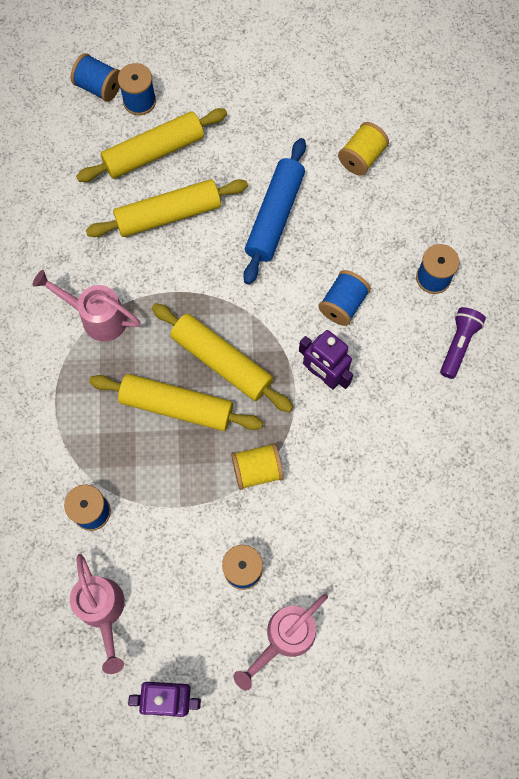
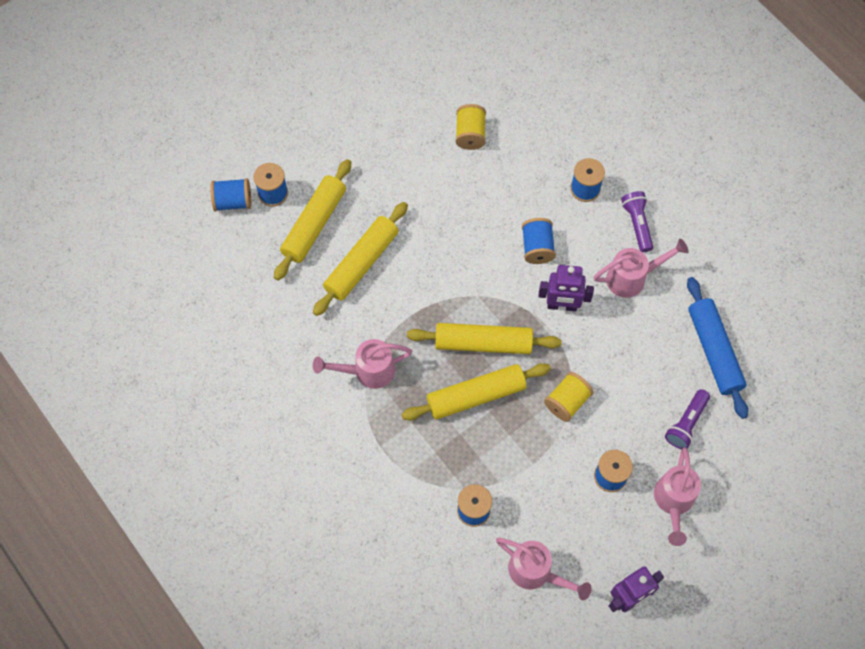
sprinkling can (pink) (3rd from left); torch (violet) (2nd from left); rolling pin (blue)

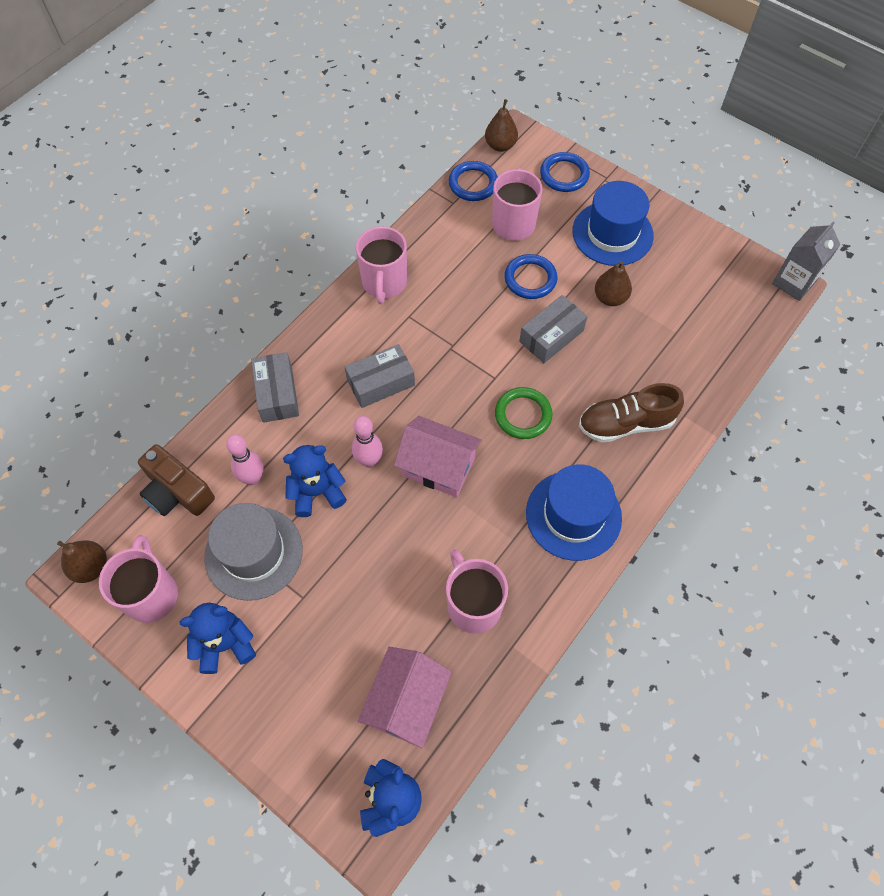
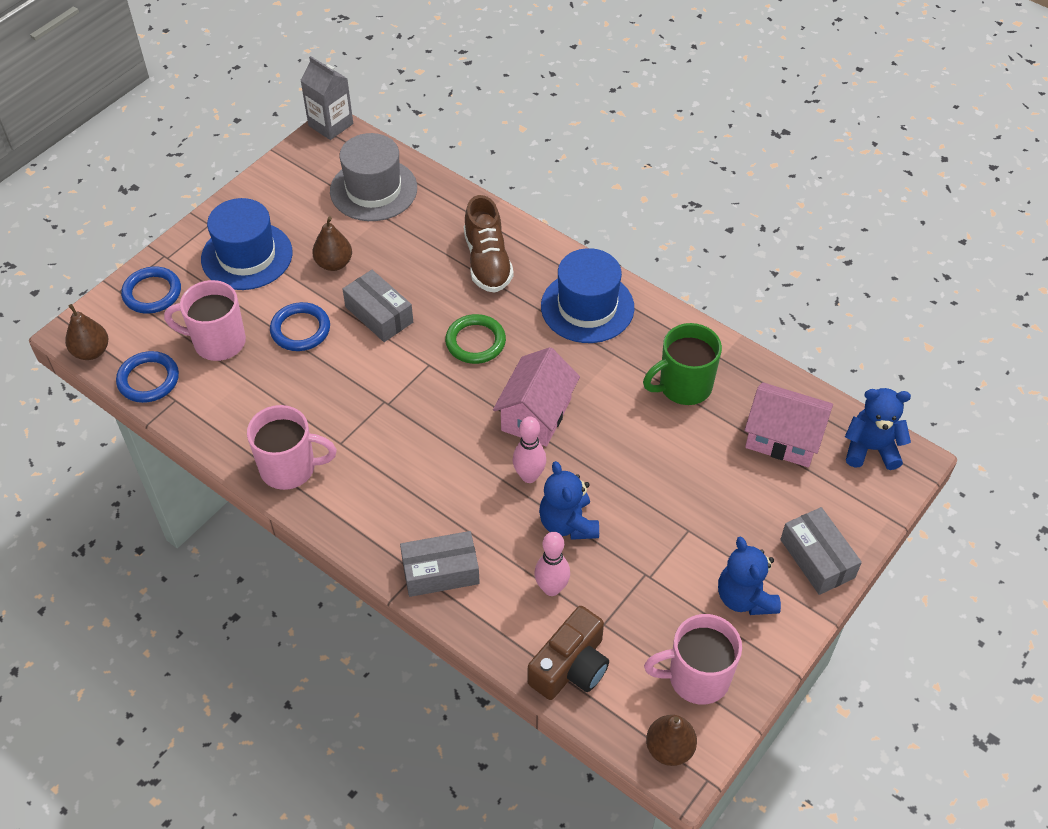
tall hat (gray); tea mug (emerald); package (gray) (3rd from left)

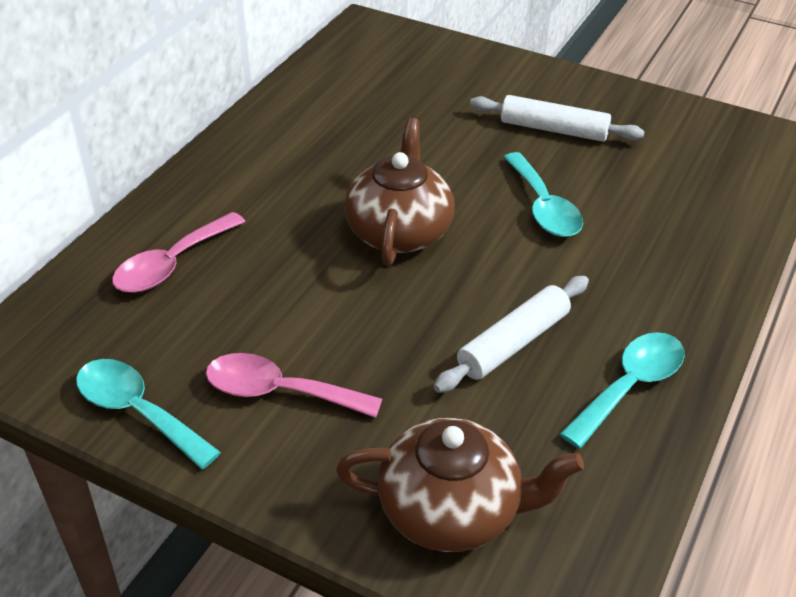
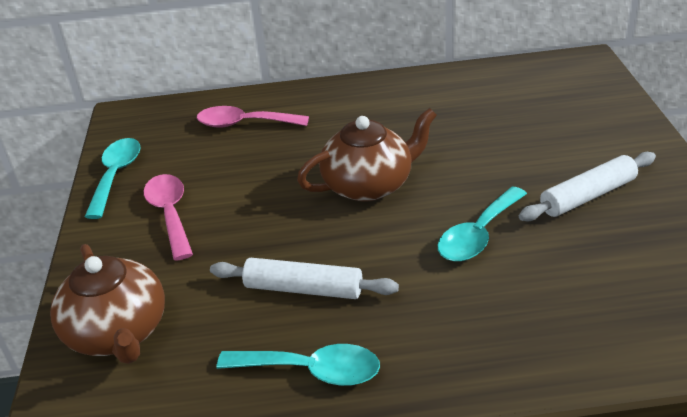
rolling pin (pure white) (2nd from left)

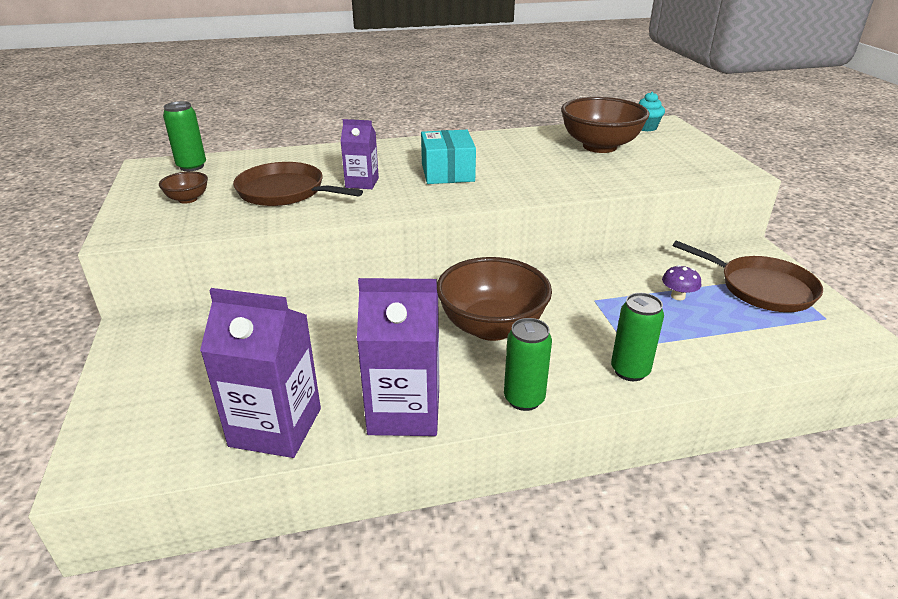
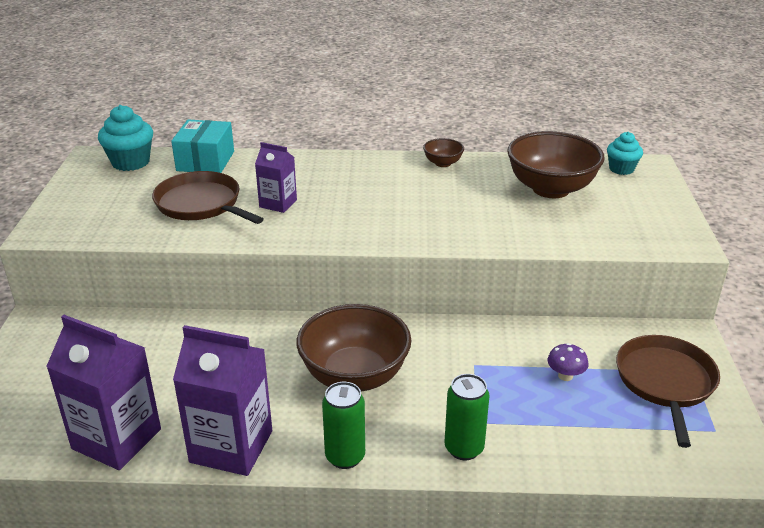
cupcake (aqua) (1st from left); package (aqua); bowl (dark brown) (2nd from left); skillet (dark brown) (2nd from left)

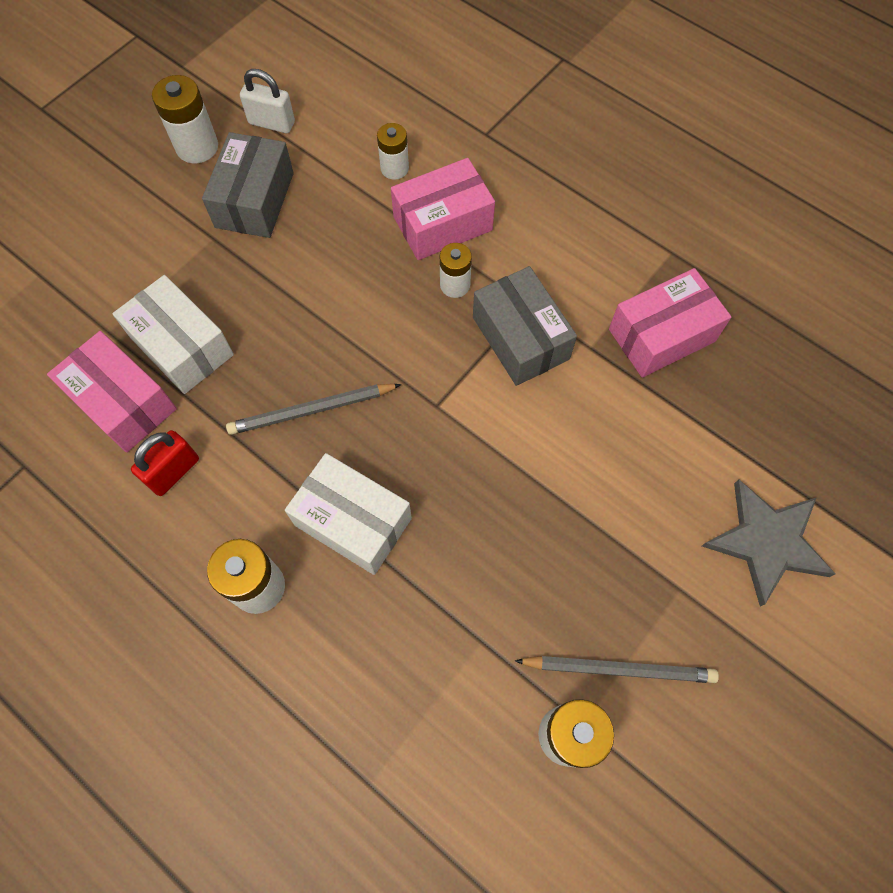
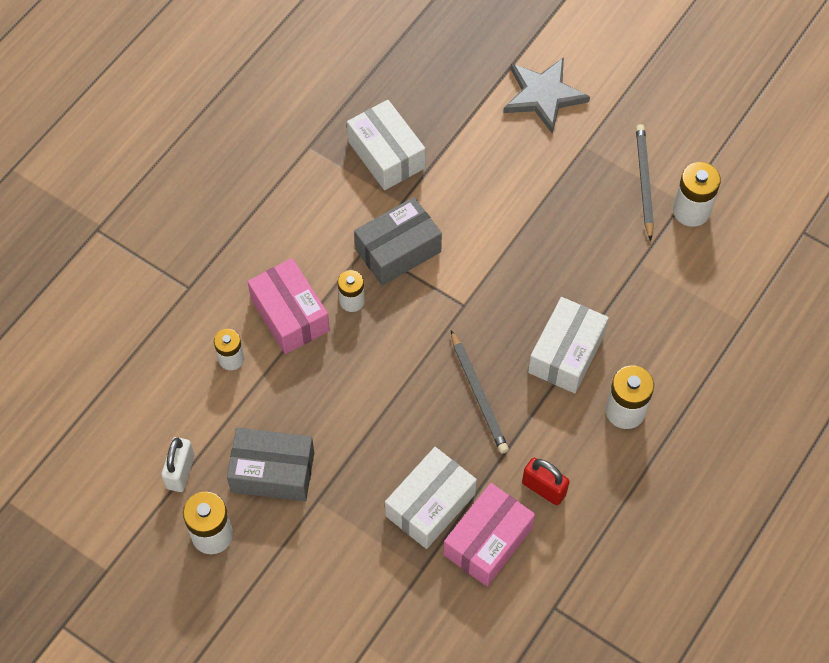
package (pure white) (1st from left)

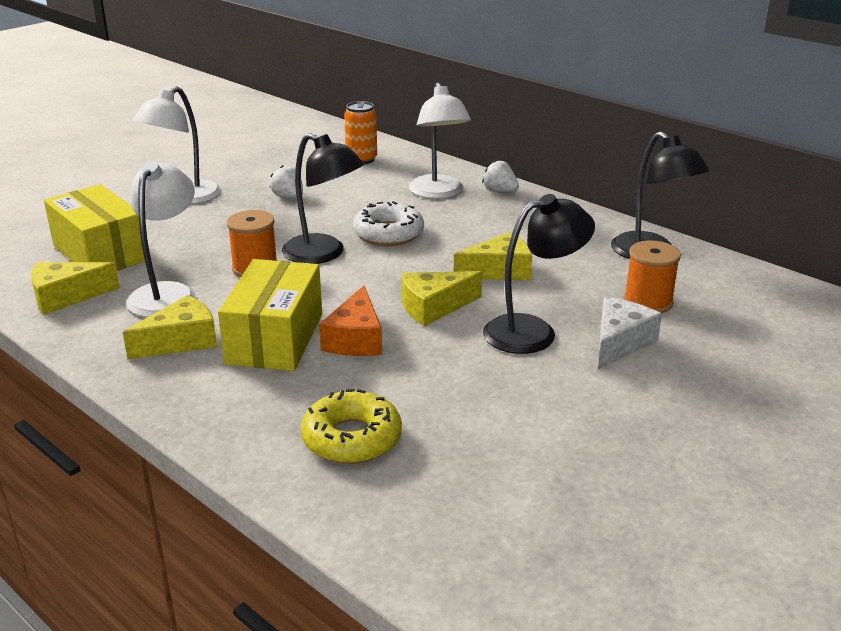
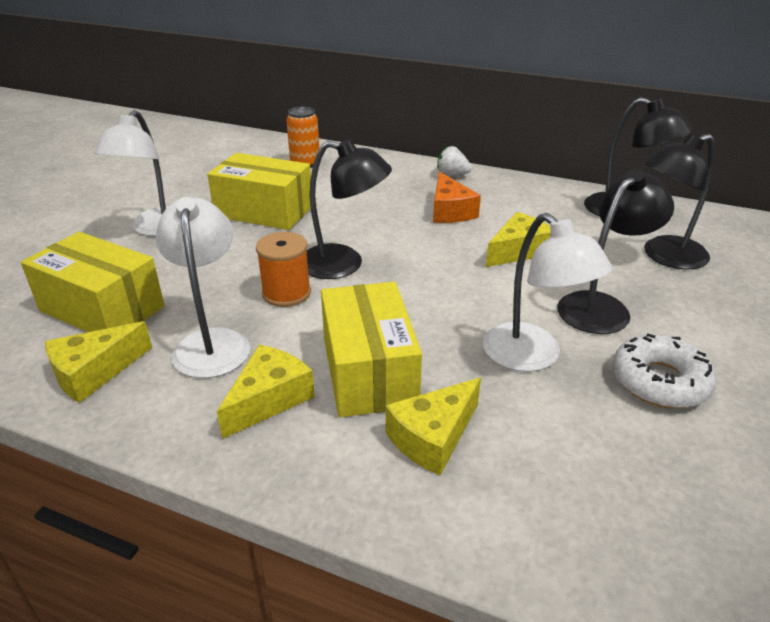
package (yellow) (2nd from left); cheese wedge (yellow) (3rd from left); cheese wedge (orange-coloured); desk lamp (pure white) (3rd from left); doughnut (pure white); desk lamp (ebony) (4th from left); doughnut (yellow); cheese wedge (pure white)

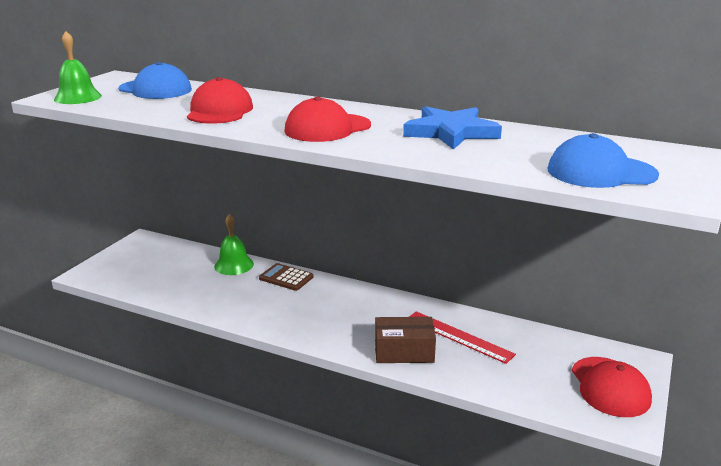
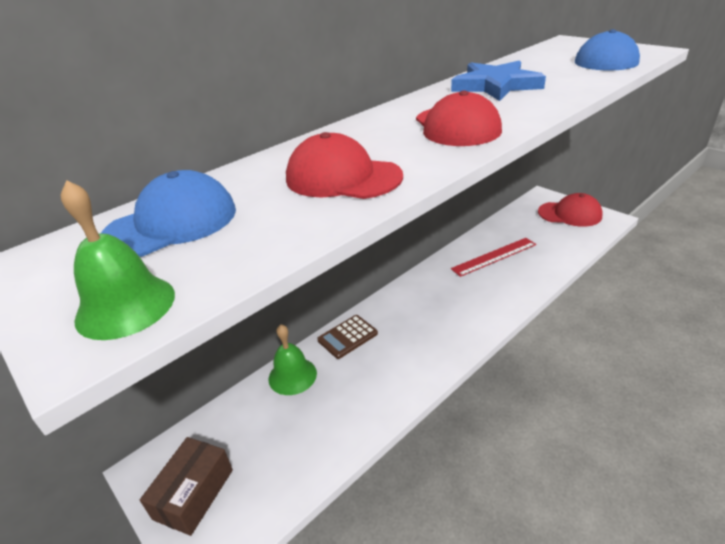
package (dark brown)

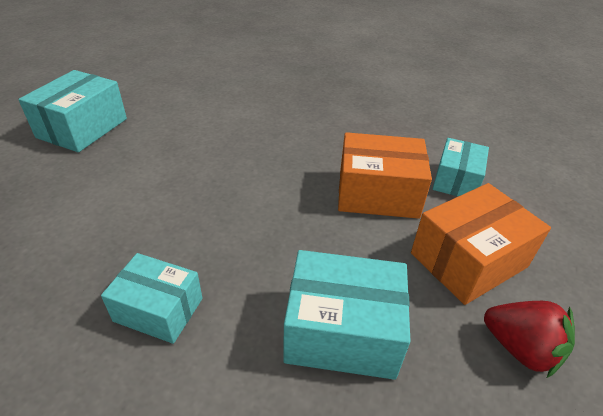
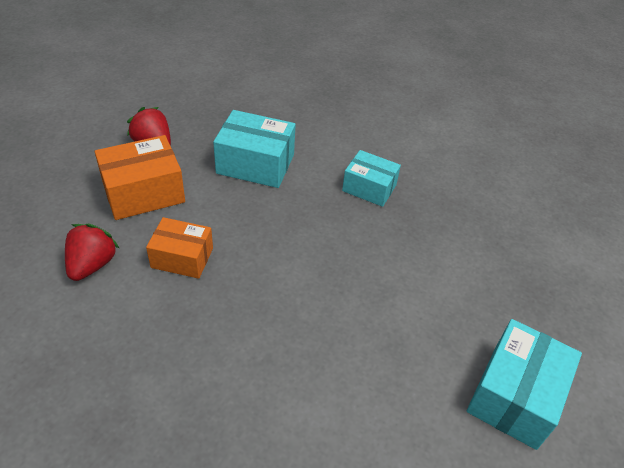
strawberry (scarlet) (1st from left); package (orange-coloured) (2nd from left)

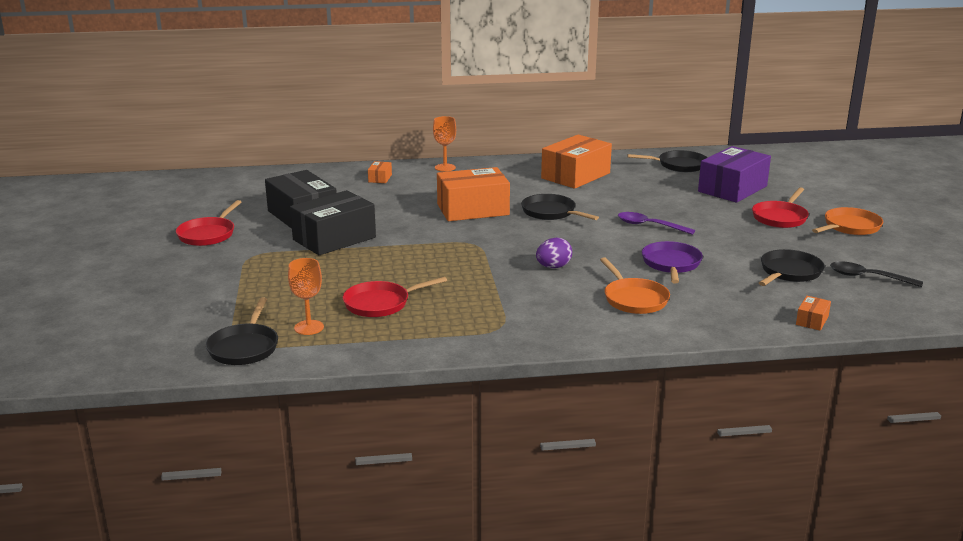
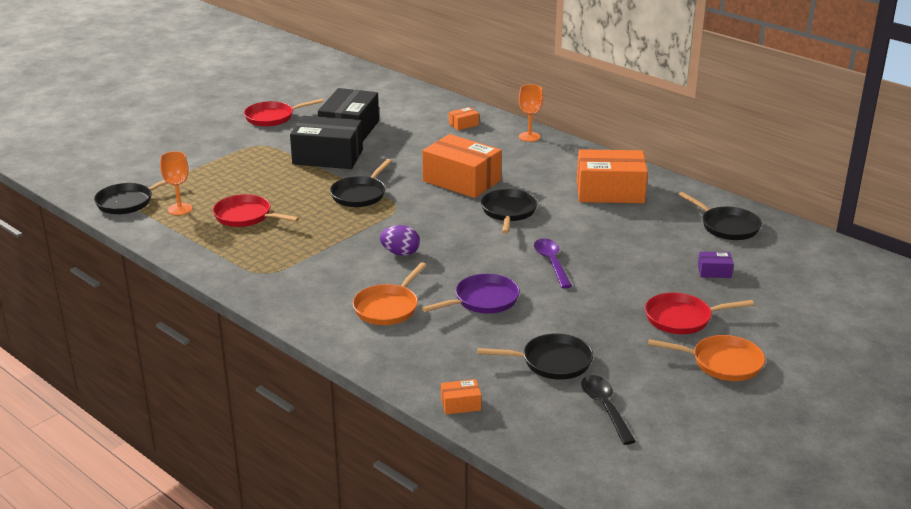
skillet (ebony) (2nd from left); package (violet)

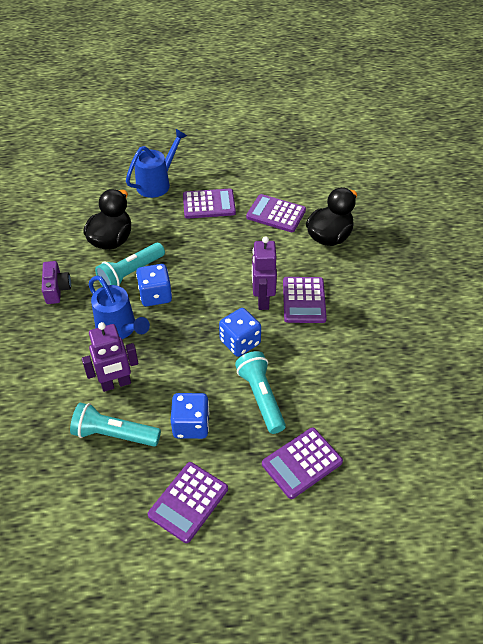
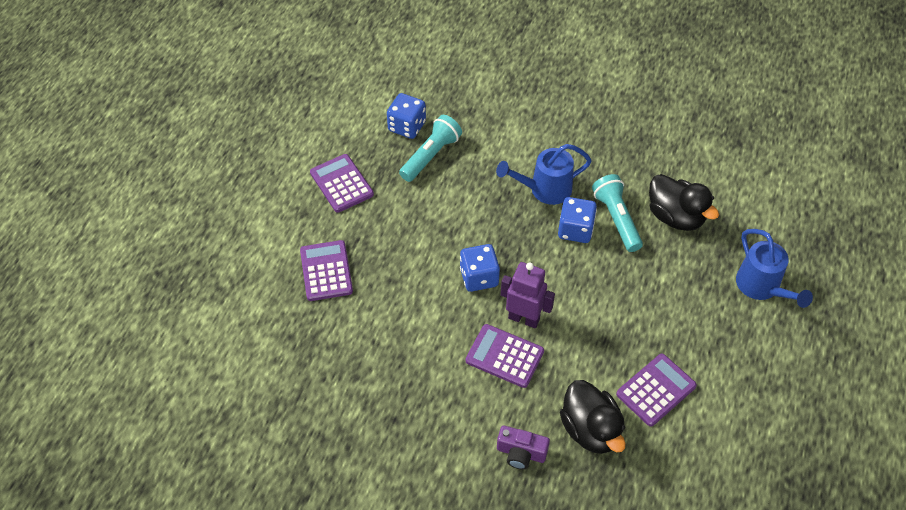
game die (blue) (1st from left); compact camera (violet); robot figure (violet) (1st from left in the first image); calculator (violet) (2nd from left in the first image); torch (aqua) (3rd from left in the first image)

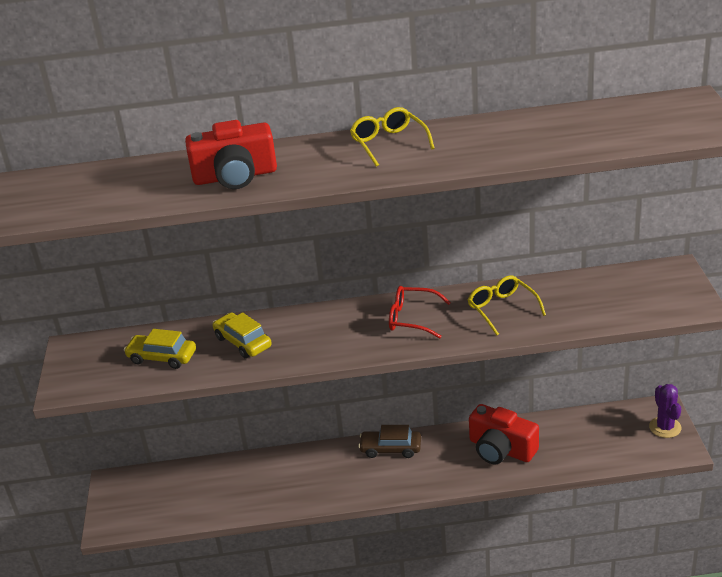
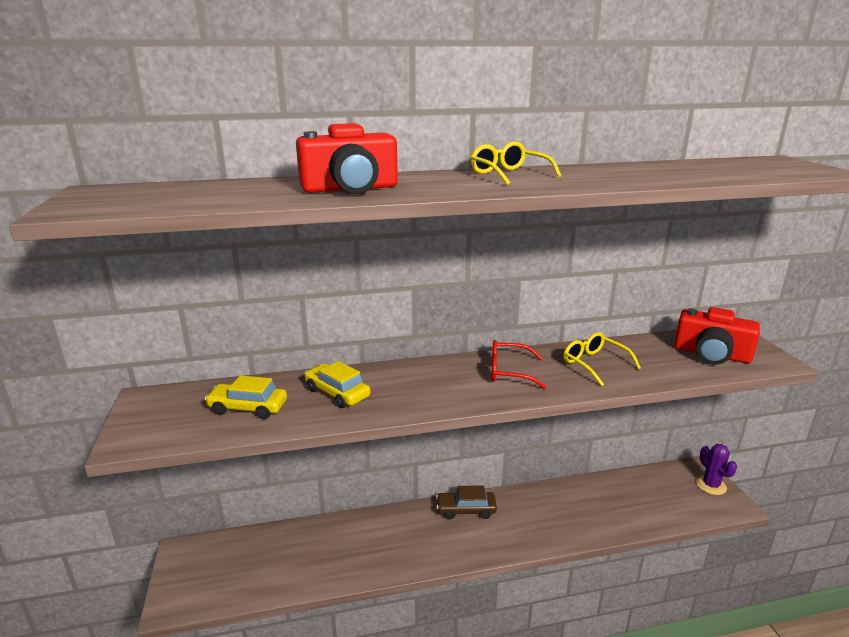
compact camera (scarlet) (2nd from left)

